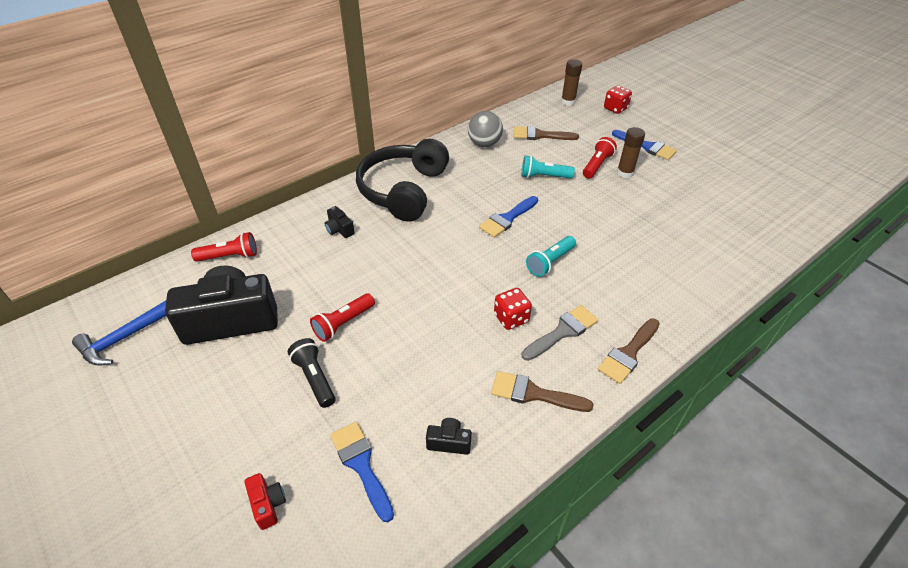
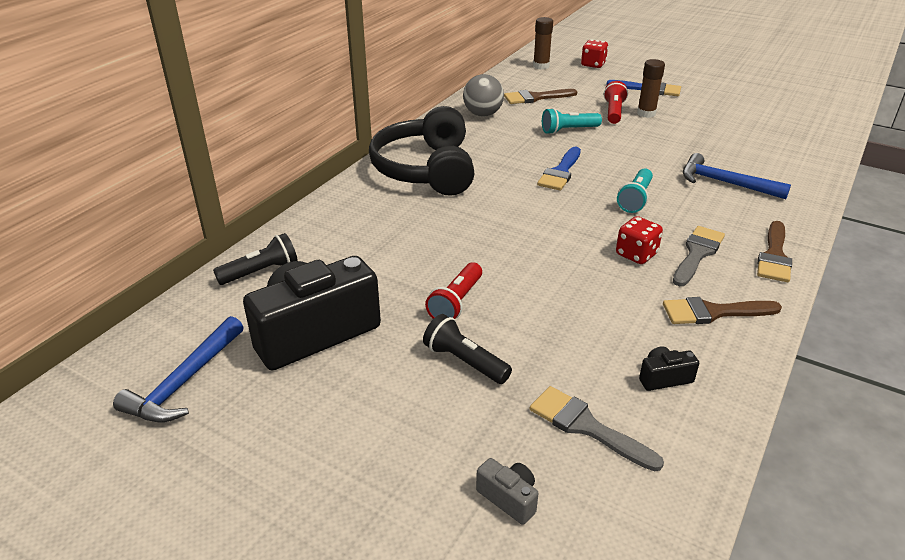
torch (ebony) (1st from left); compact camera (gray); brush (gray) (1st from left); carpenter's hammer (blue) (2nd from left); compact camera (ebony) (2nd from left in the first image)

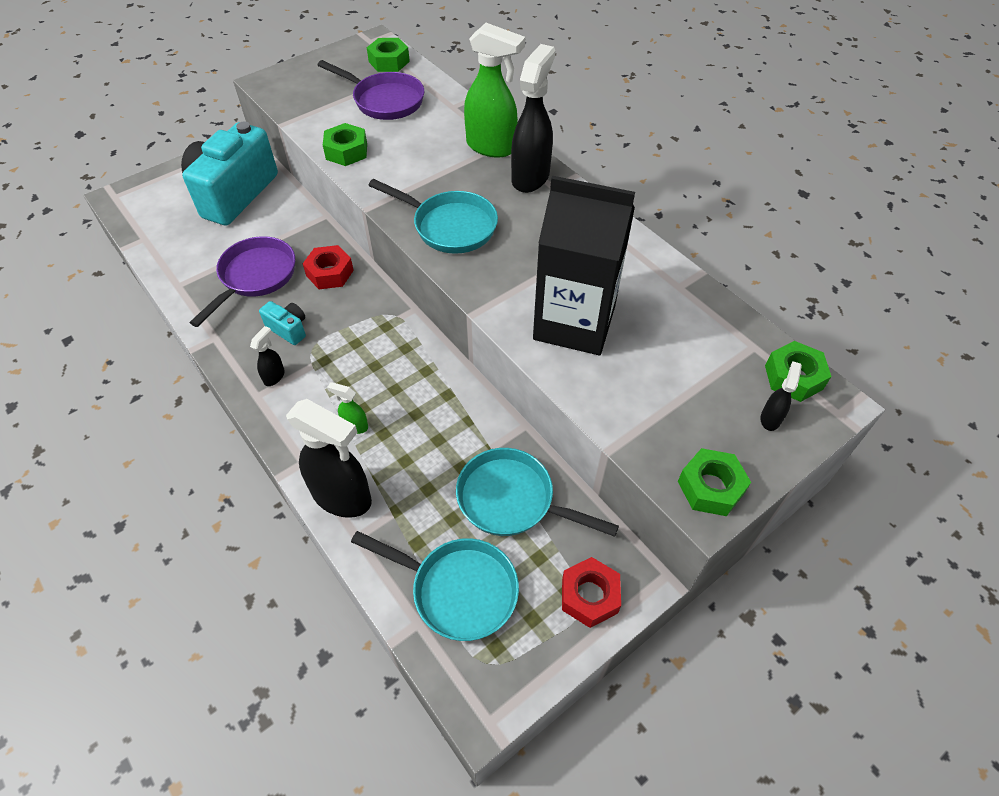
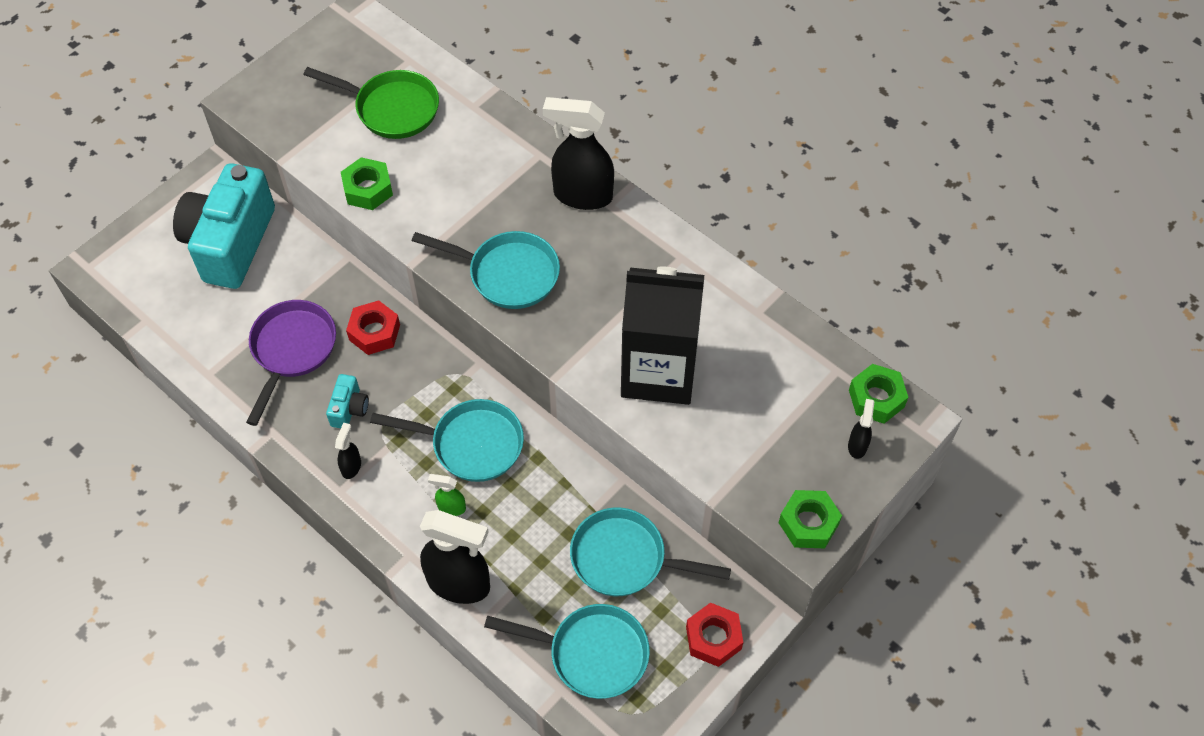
skillet (emerald); compact camera (aqua) (2nd from left); skillet (aqua) (1st from left); sprayer (ebony) (3rd from left); hex nut (emerald) (2nd from left in the first image); sprayer (emerald) (2nd from left in the first image)

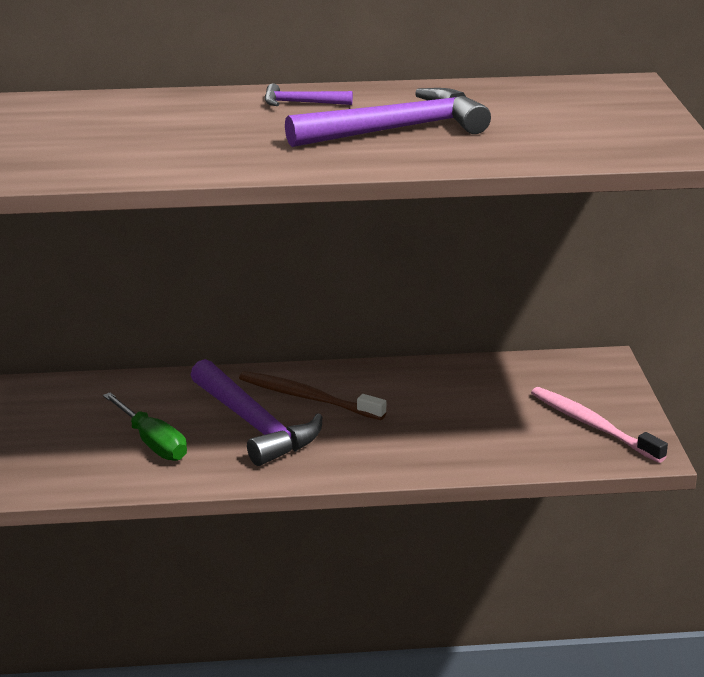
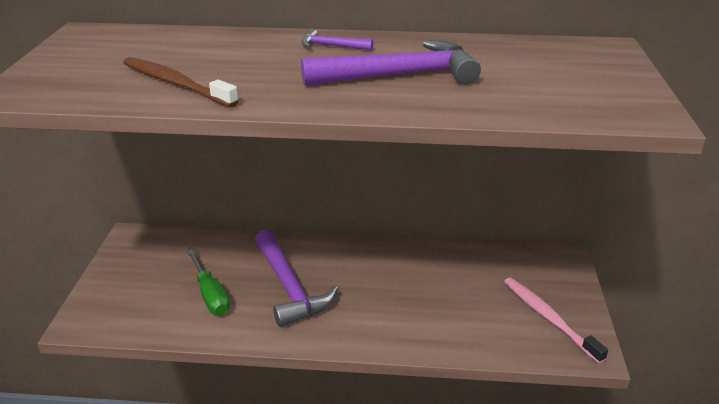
dental brush (dark brown)

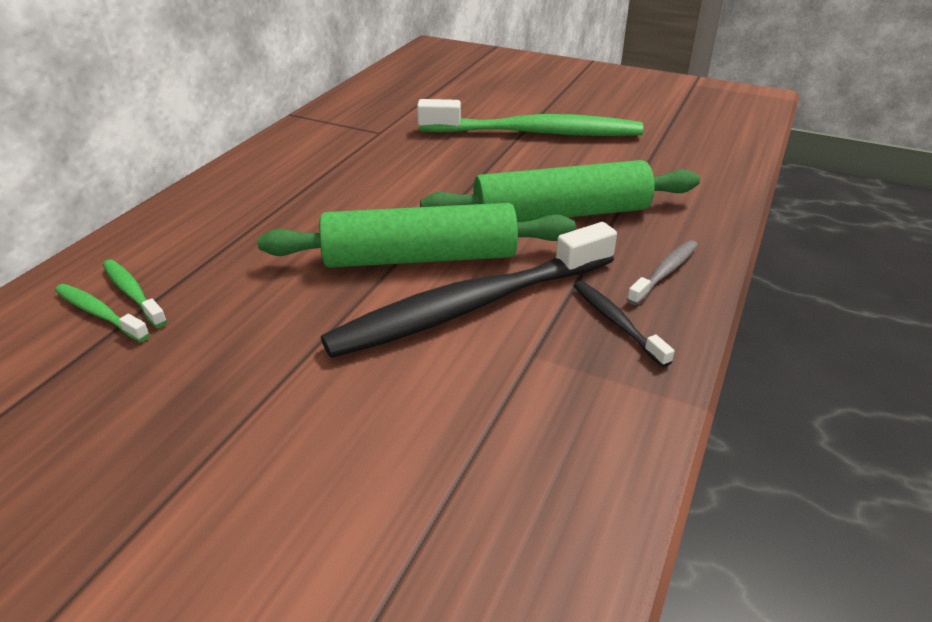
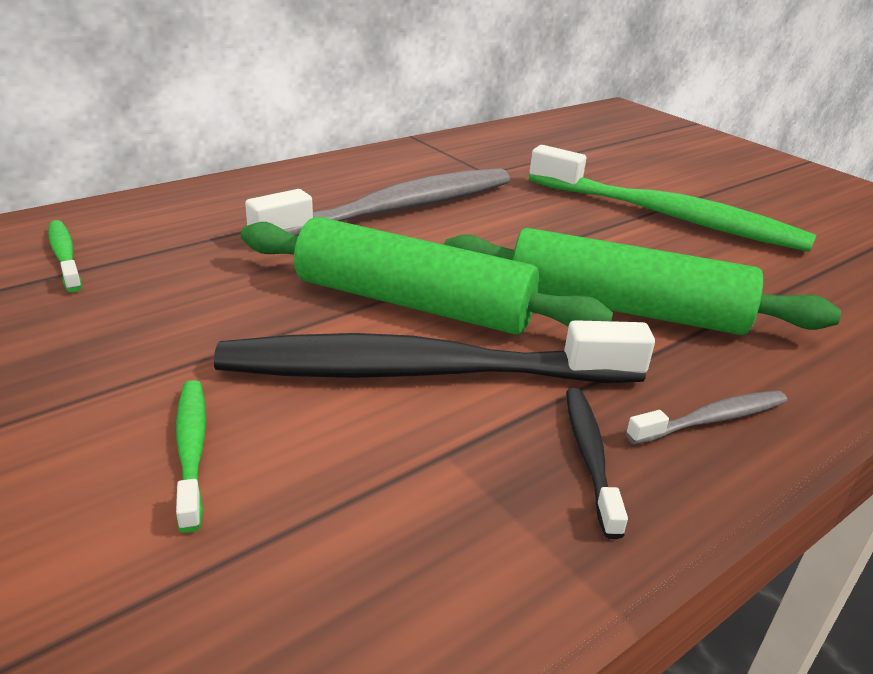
dental brush (emerald) (2nd from left); dental brush (gray) (1st from left)

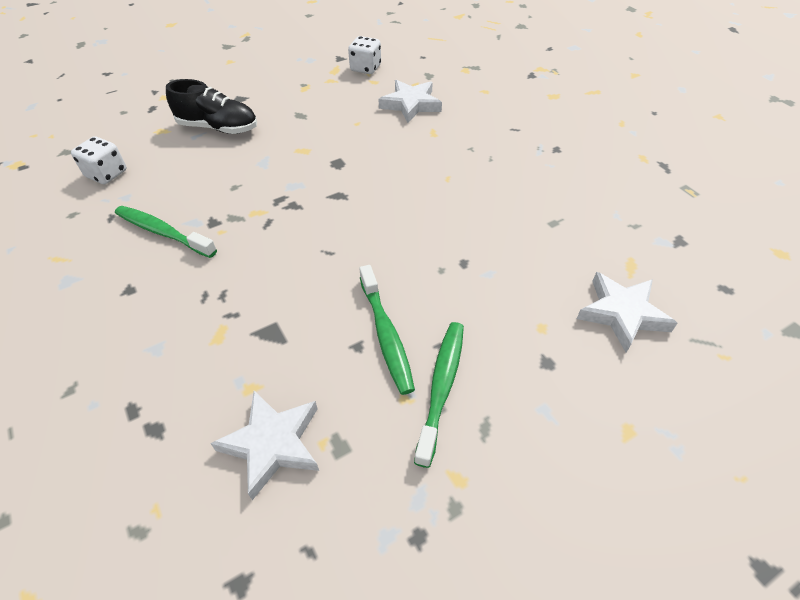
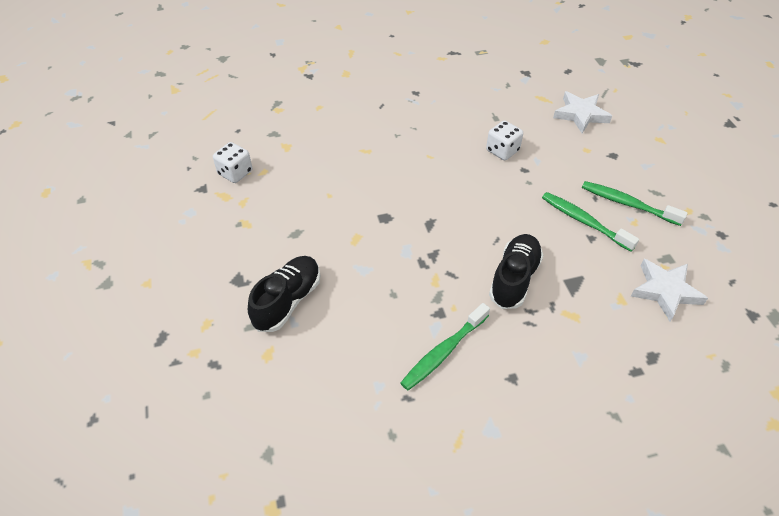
game die (pure white) (2nd from left); shoe (ebony) (2nd from left); dental brush (emerald) (2nd from left); star shape (pure white) (2nd from left in the first image)

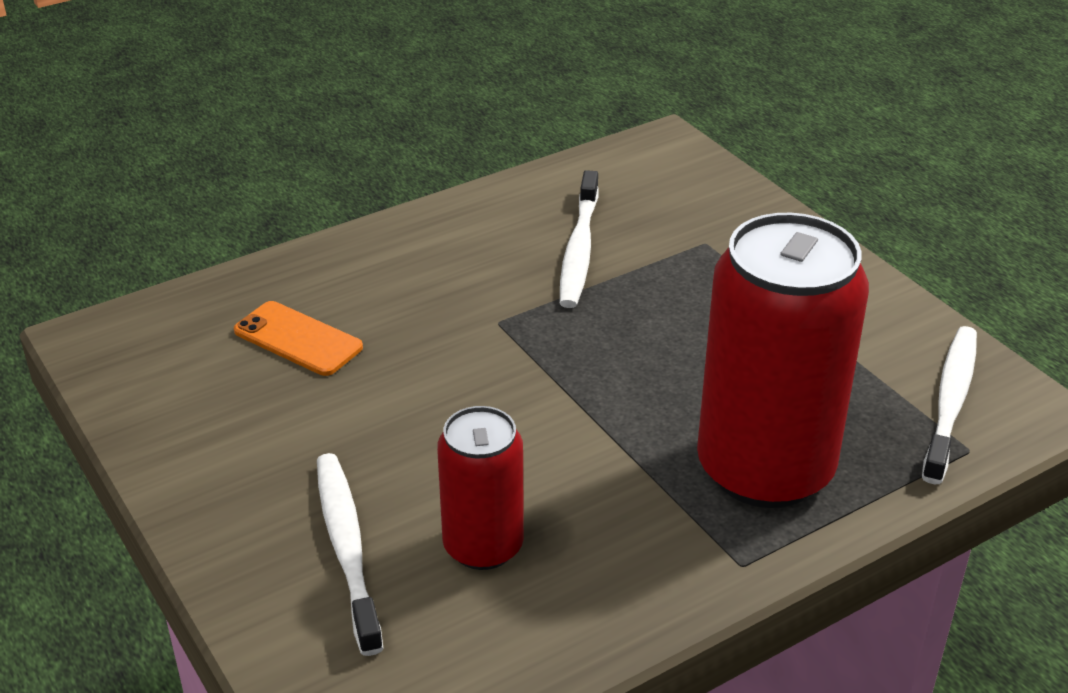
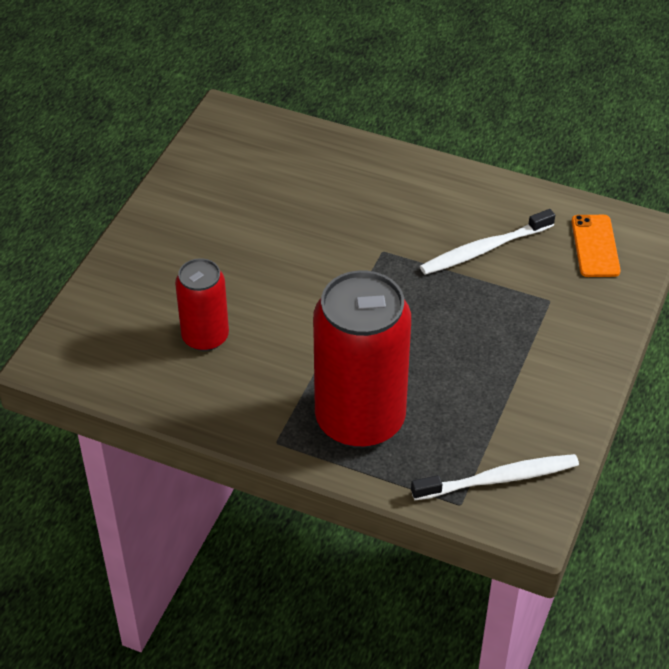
phone (orange-coloured); dental brush (pure white) (1st from left in the first image)

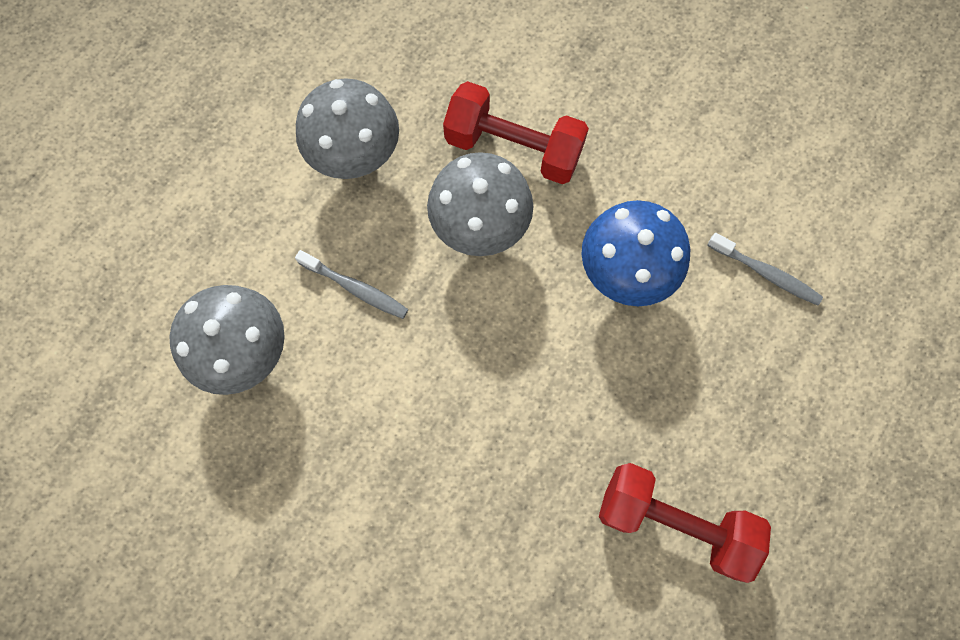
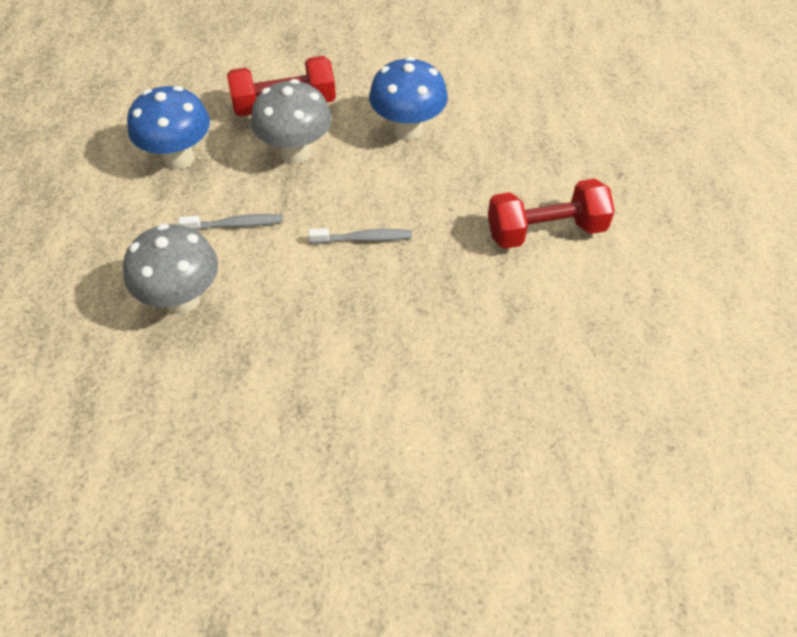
toadstool (blue) (1st from left); dental brush (gray) (2nd from left)

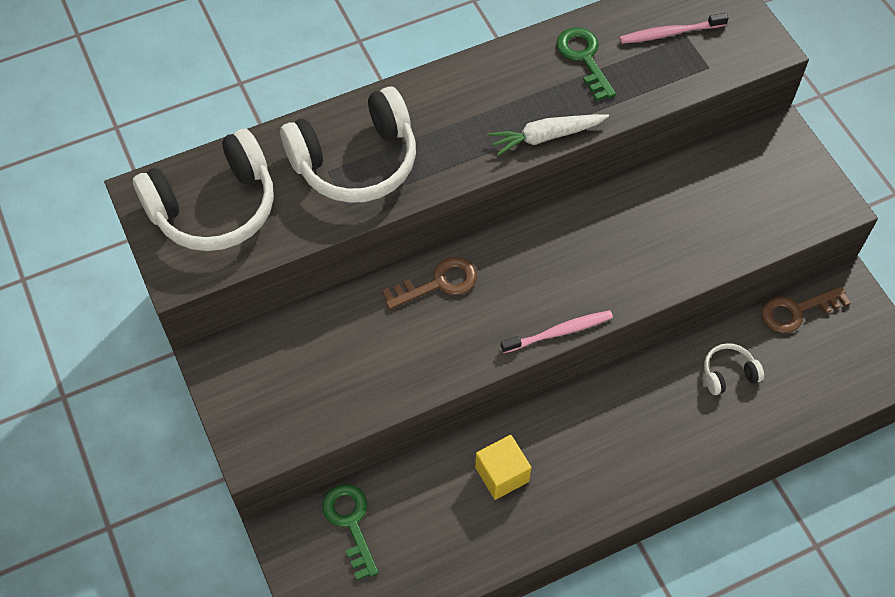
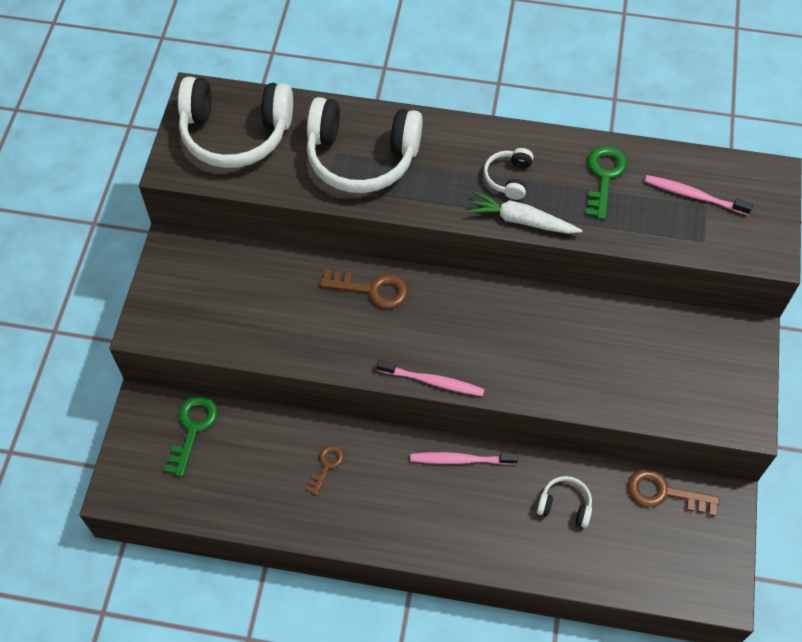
key (dark brown) (1st from left); dental brush (pink) (2nd from left); over-ear headphones (pure white) (3rd from left)

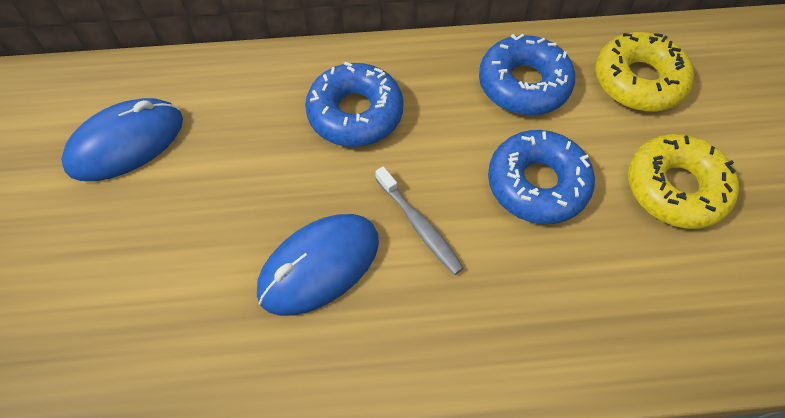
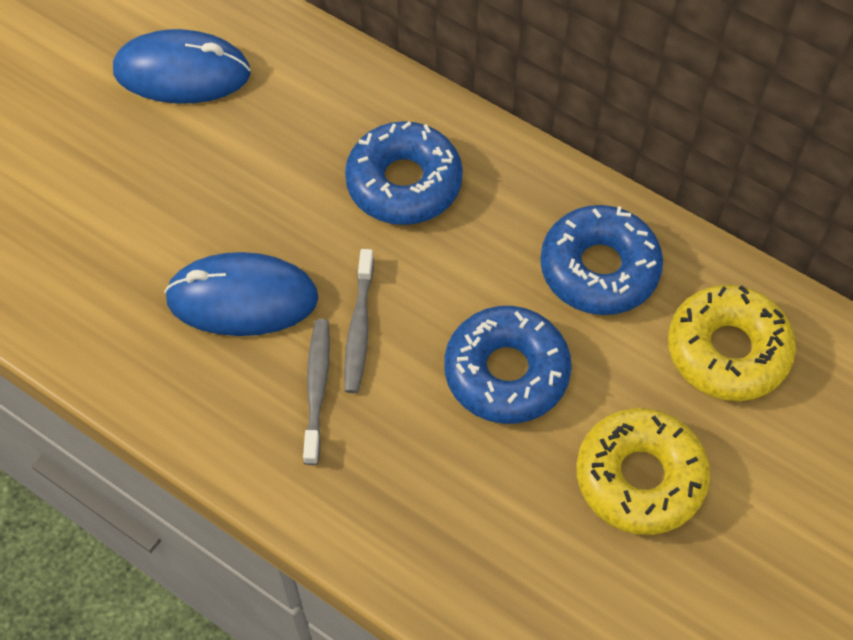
dental brush (gray) (1st from left)

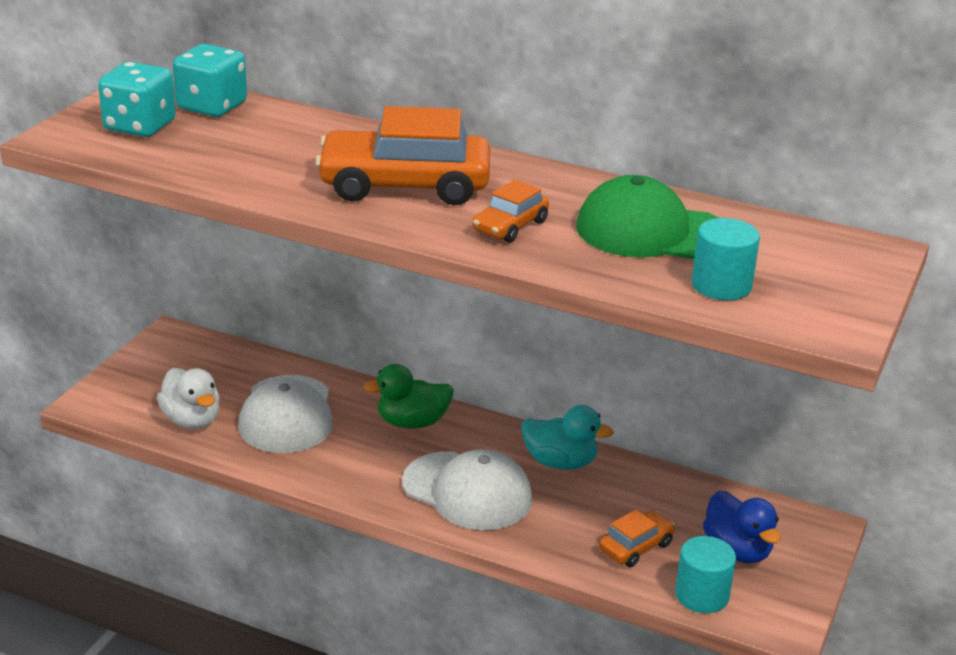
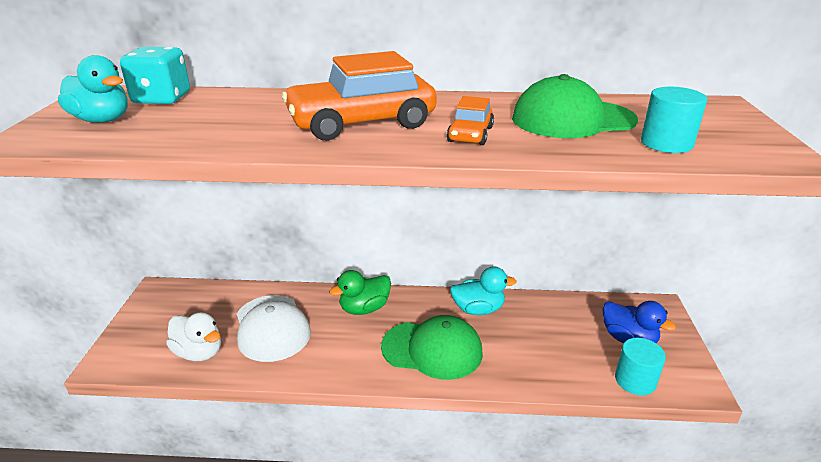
rubber duck (aqua) (1st from left); baseball cap (emerald) (1st from left); toy car (orange-coloured) (3rd from left in the first image)

